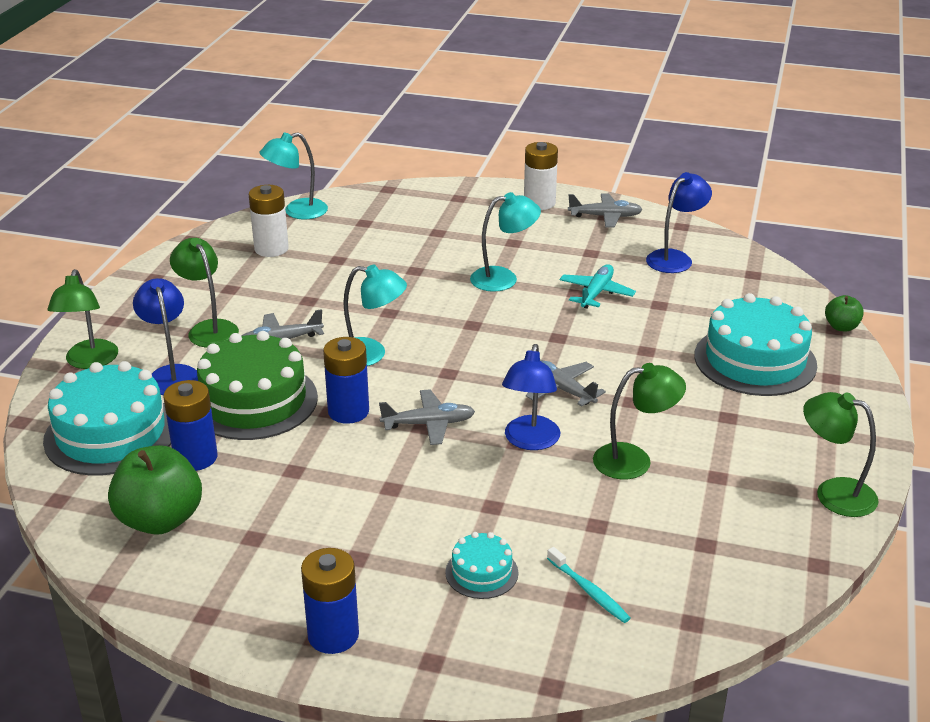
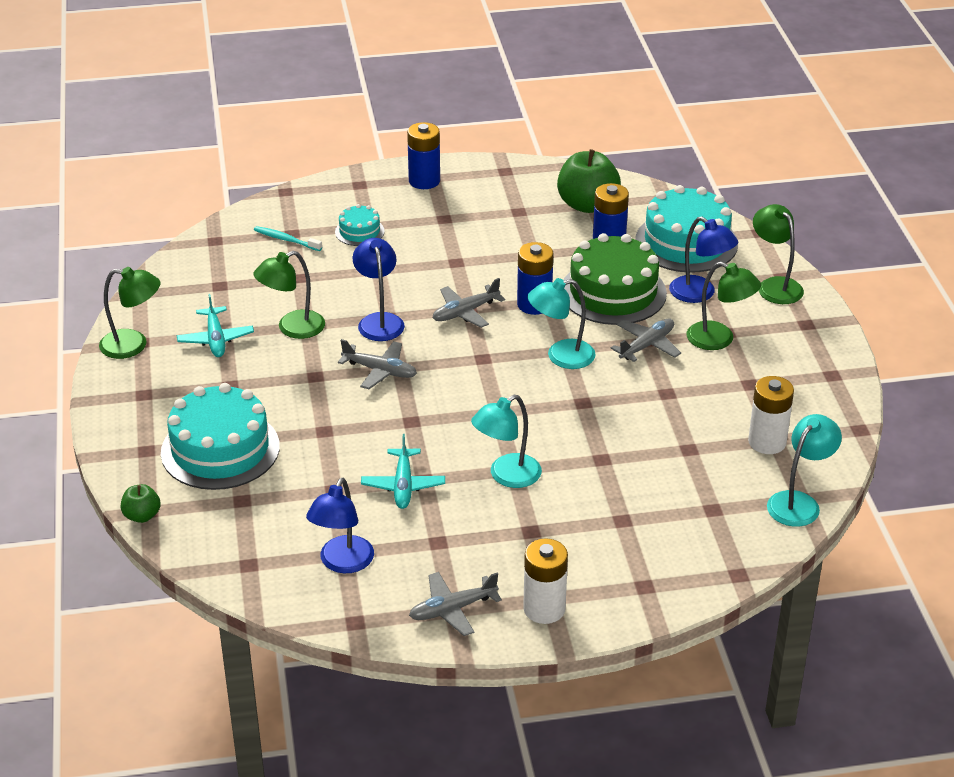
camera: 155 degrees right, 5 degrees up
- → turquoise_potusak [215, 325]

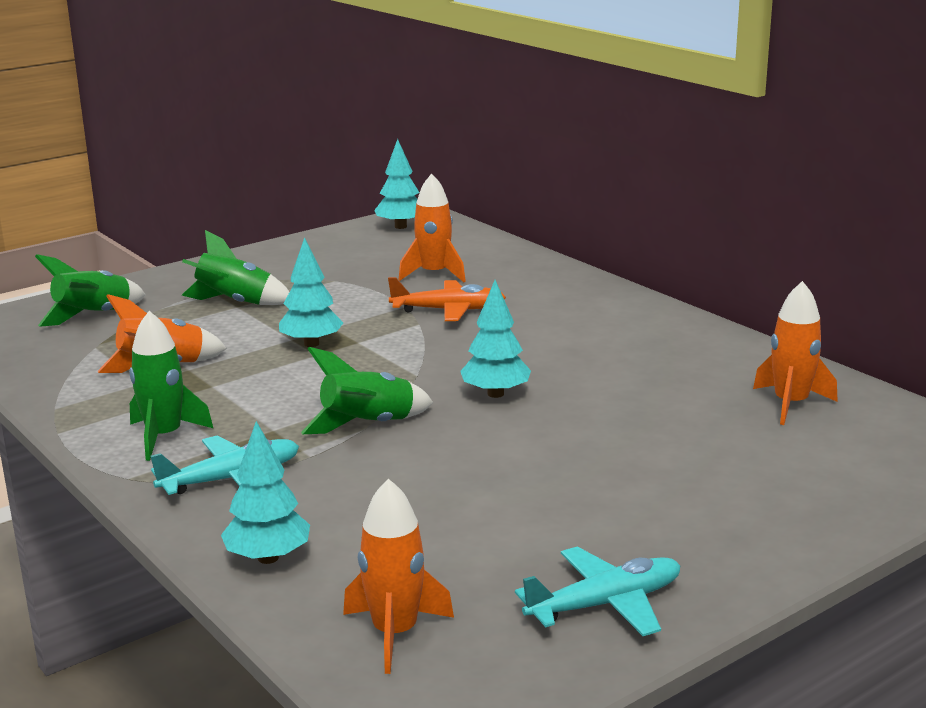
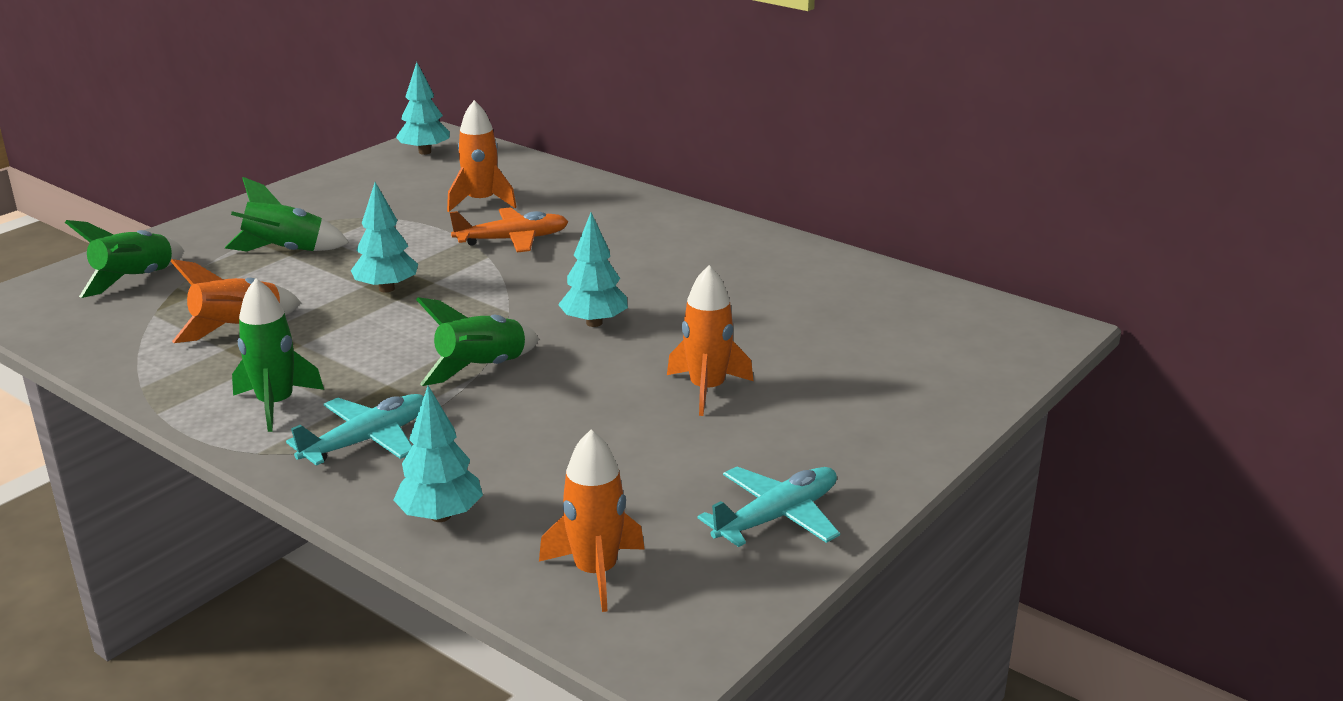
camera: 15 degrees left, 5 degrees up
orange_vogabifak [795, 353] → orange_vogabifak [710, 340], moved

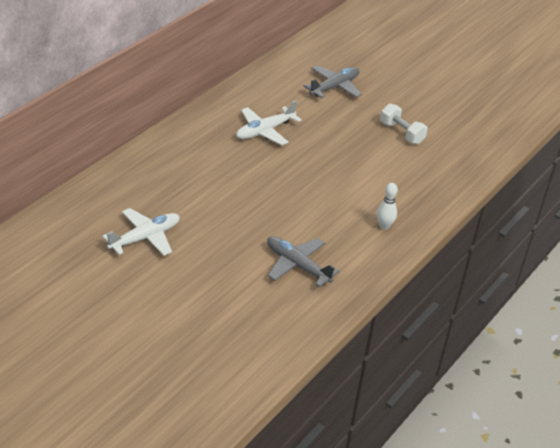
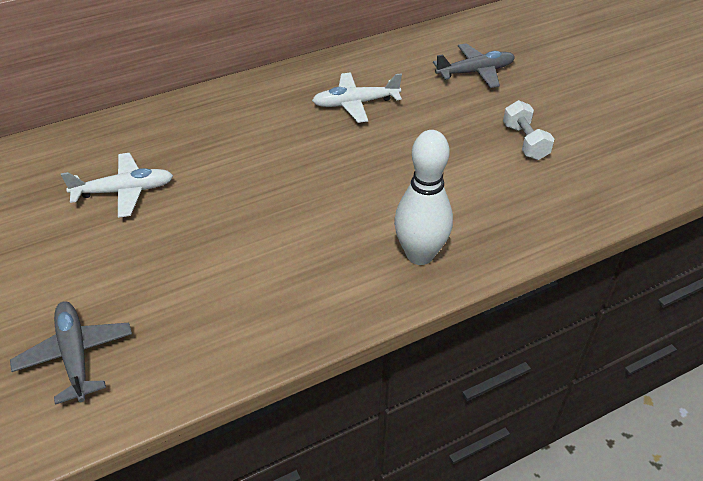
camera: 30 degrees right, 5 degrees up
grey_potusak [303, 261] → grey_potusak [71, 353], moved
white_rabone [387, 206] → white_rabone [423, 197], x1.99

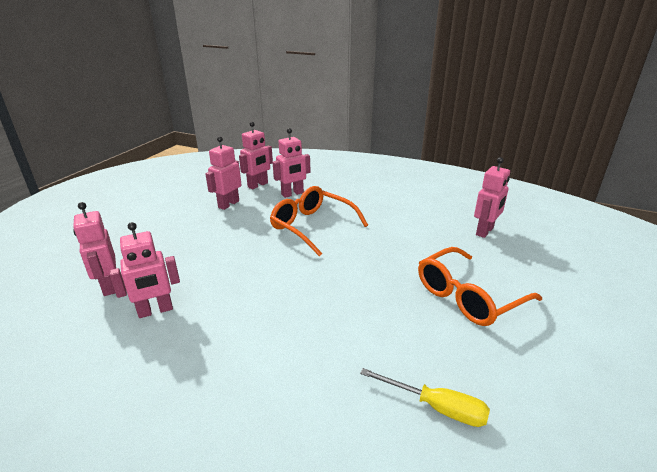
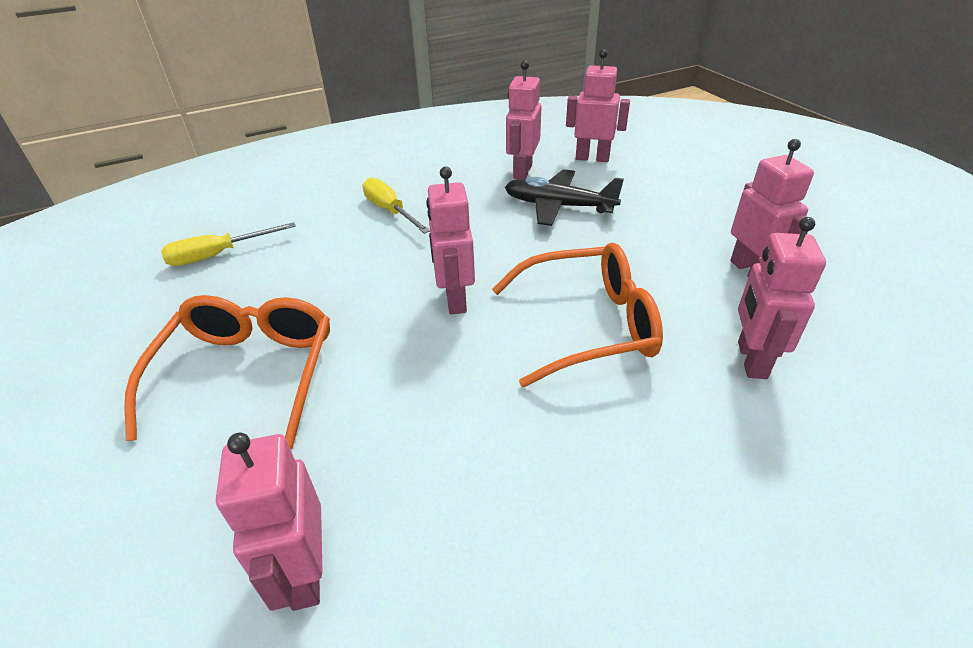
camera: 130 degrees right, 10 degrees up
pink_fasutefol [256, 155] → pink_fasutefol [450, 240], moved
- → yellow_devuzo [396, 205]
- → black_potusak [564, 197]

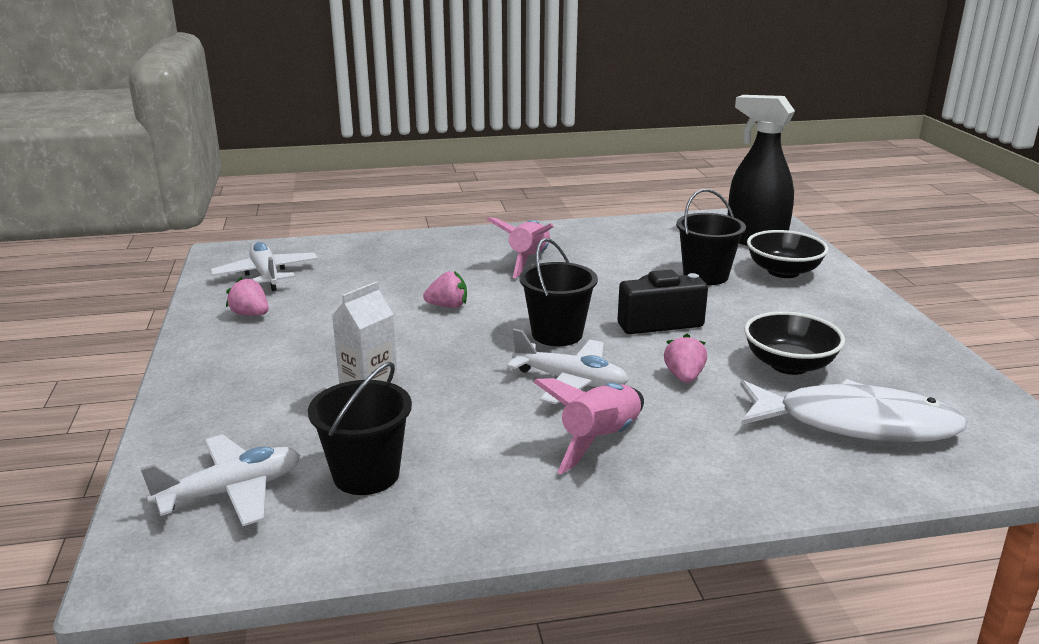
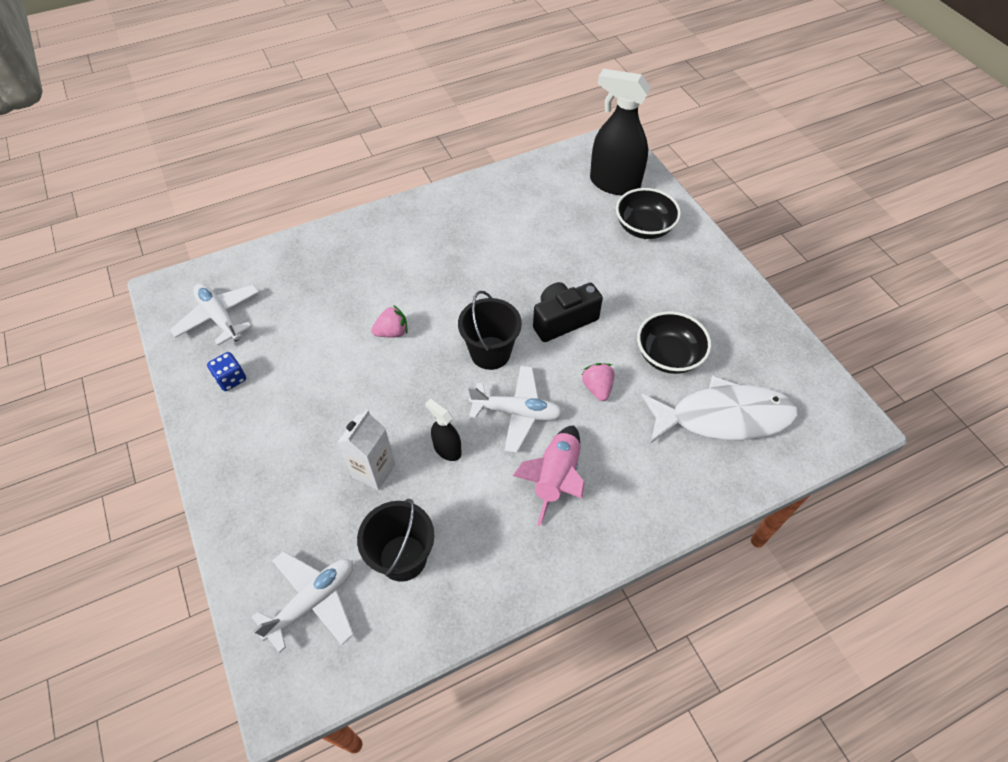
camera: 15 degrees left, 30 degrees up
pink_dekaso [247, 296] → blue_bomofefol [226, 371]
pink_vogabifak [520, 247] → -
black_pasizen [711, 237] → -
- → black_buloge [443, 430]

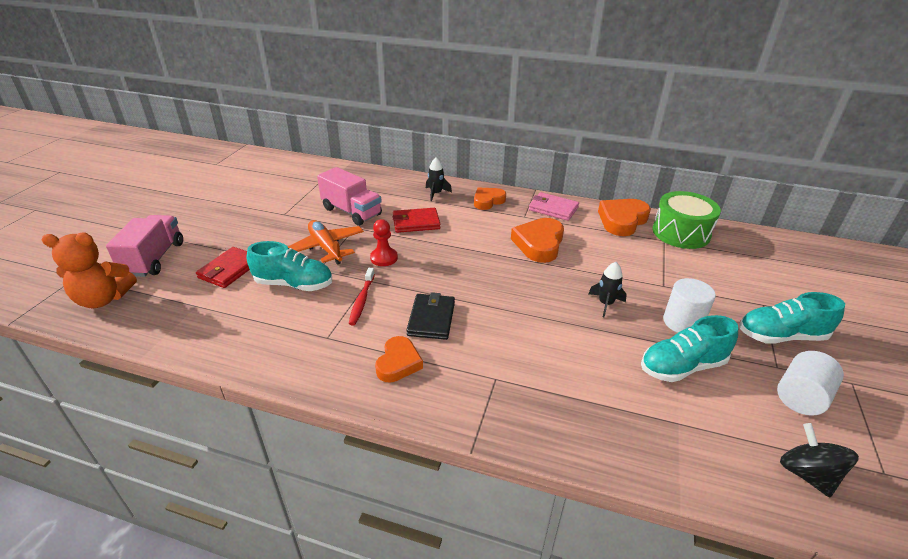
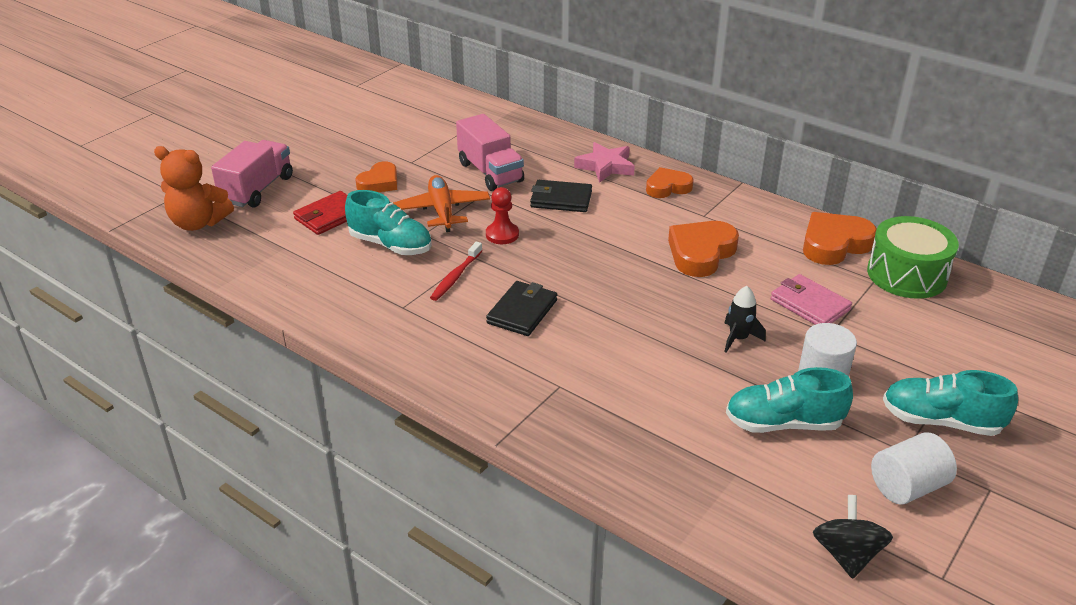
camera: 20 degrees right, 0 degrees up
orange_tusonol [399, 359] → orange_tusonol [376, 176], moved
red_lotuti [416, 220] → black_lotuti [561, 196]
black_vogabifak [439, 179] → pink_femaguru [604, 162]
pink_lotuti [554, 206] → pink_lotuti [811, 299], moved

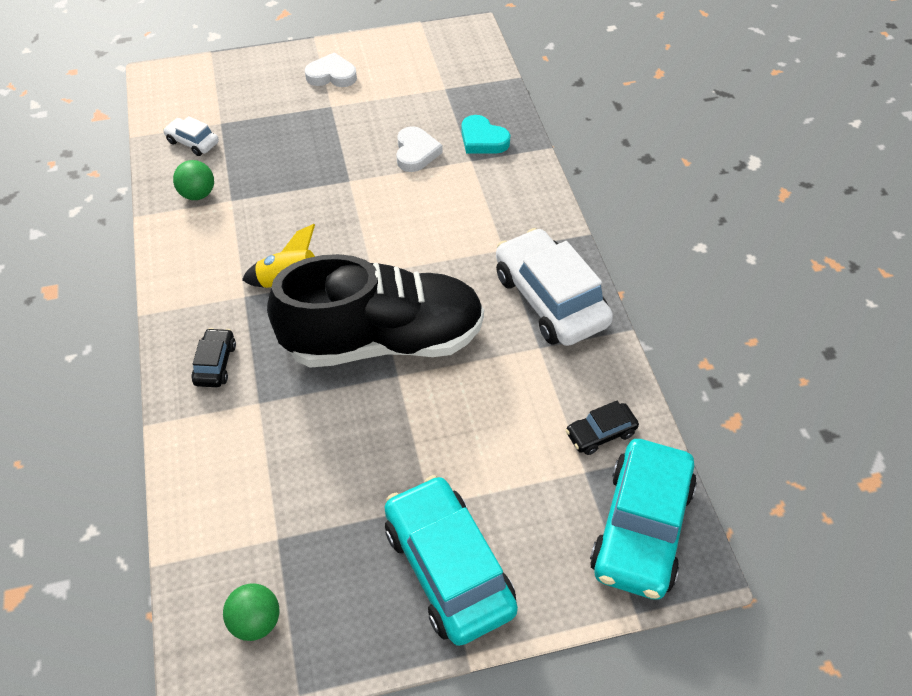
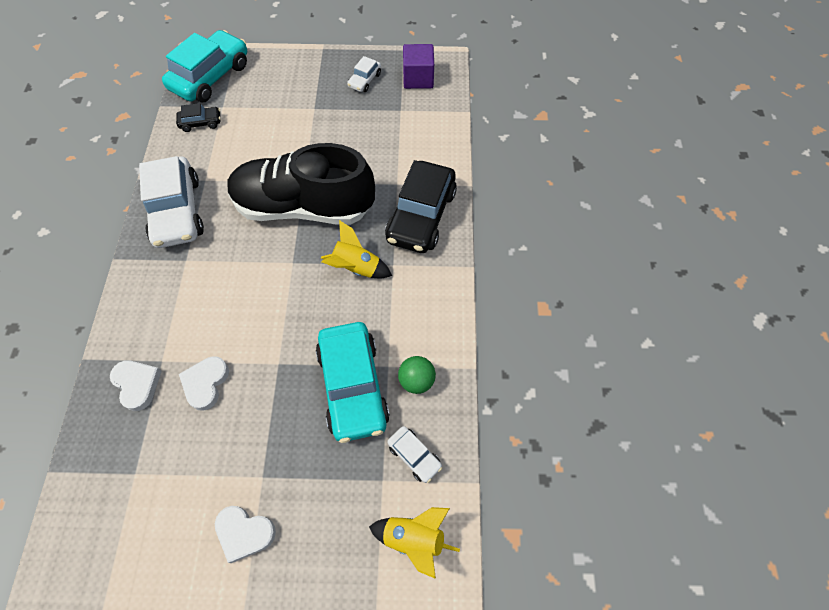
camera: 165 degrees left, 10 degrees up
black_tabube [213, 357] → black_tabube [421, 206], x2.14
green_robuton [251, 612] → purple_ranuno [418, 66]
turquoise_tabube [451, 560] → turquoise_tabube [353, 382], moved
turquoise_tusonol [486, 134] → white_tusonol [136, 385]
- → white_tabube [364, 74]
- → yellow_vogabifak [414, 543]

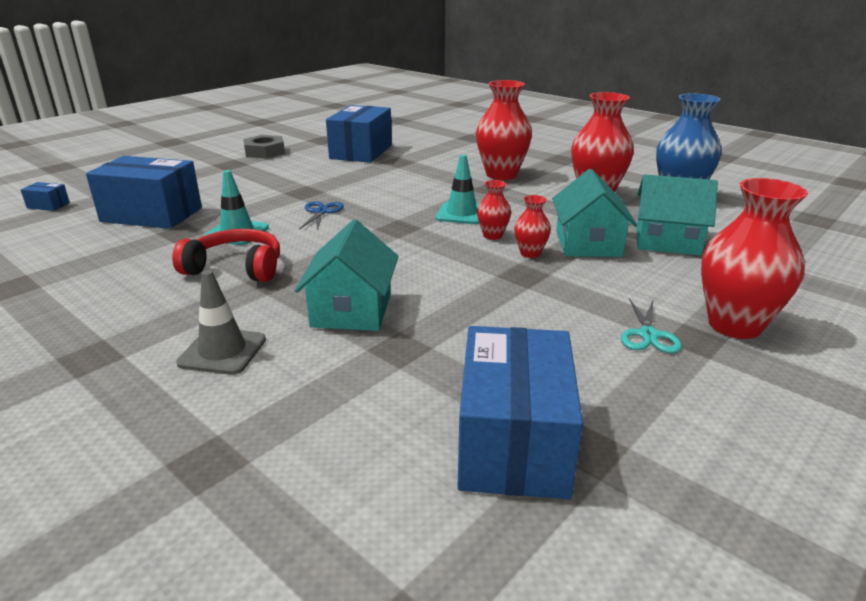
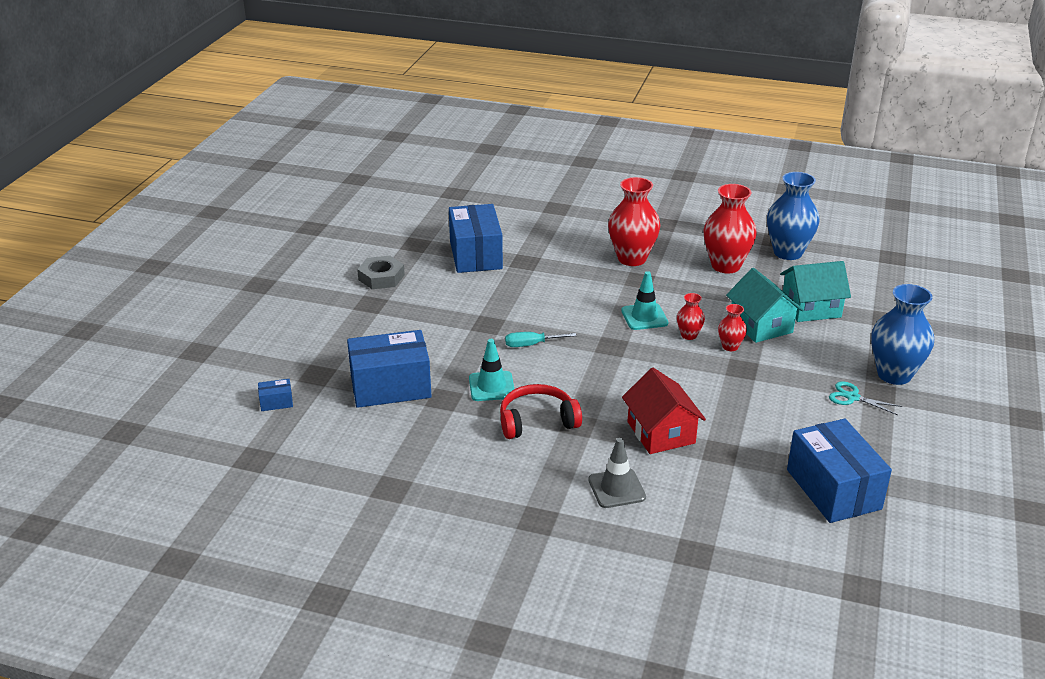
camera: 25 degrees left, 5 degrees up
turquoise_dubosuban [347, 275] → red_dubosuban [664, 411]
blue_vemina [321, 216] → turquoise_devuzo [540, 339]
turquoise_vemina [651, 325] → turquoise_vemina [865, 398], 135 degrees clockwise
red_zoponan [754, 258] → blue_zoponan [902, 334]

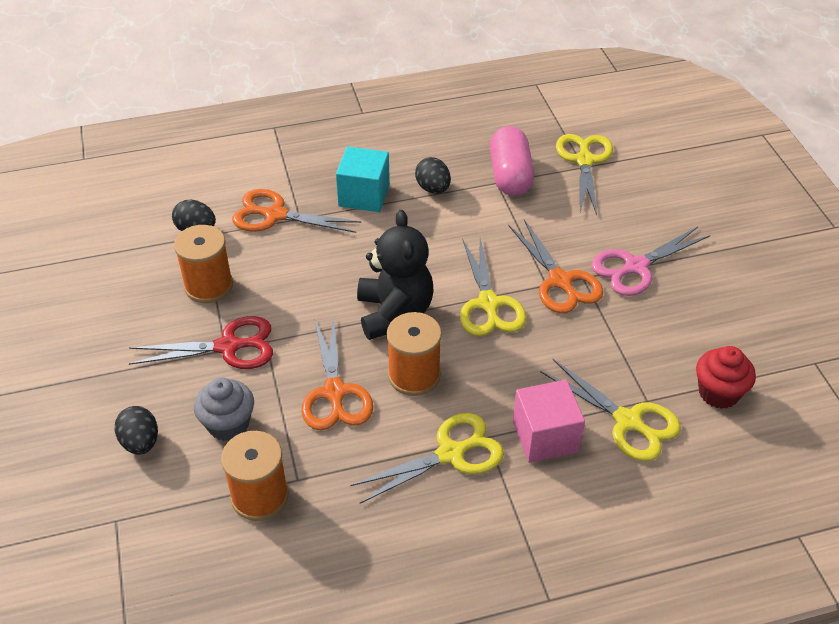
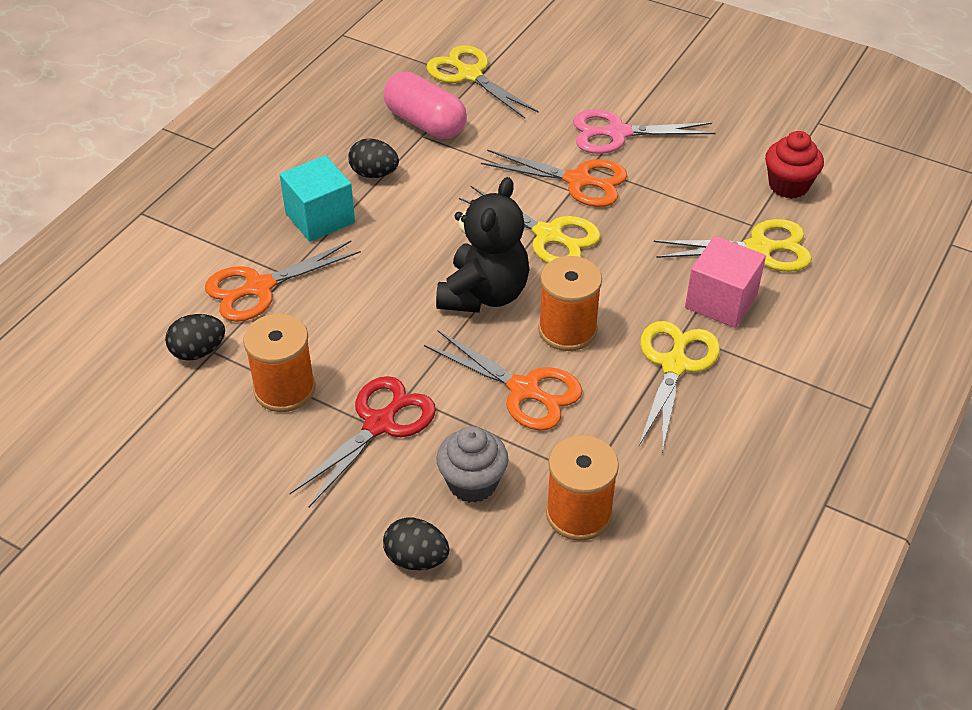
camera: 45 degrees left, 0 degrees up
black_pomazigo [395, 275] → black_pomazigo [483, 245], 75 degrees clockwise
pink_vemina [650, 261] → pink_vemina [644, 131], 75 degrees clockwise

